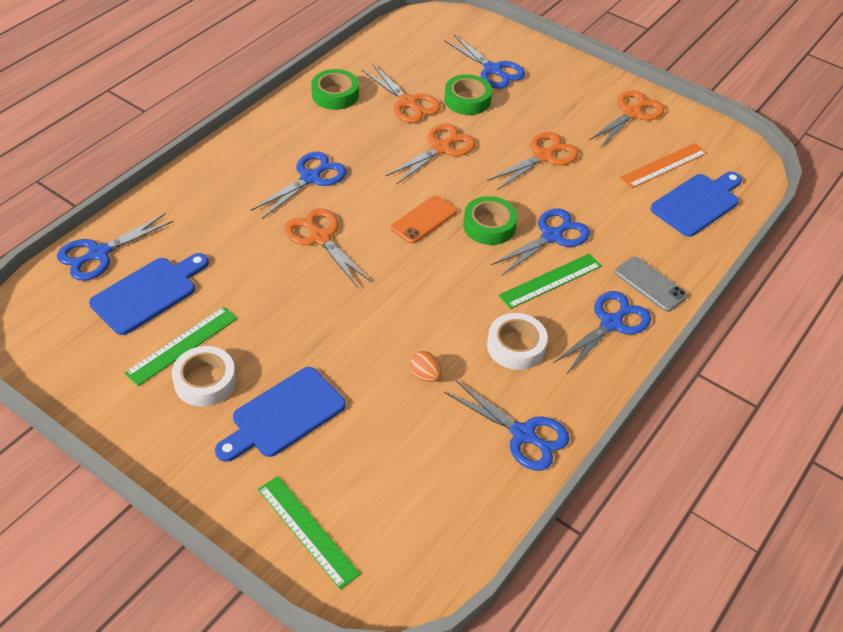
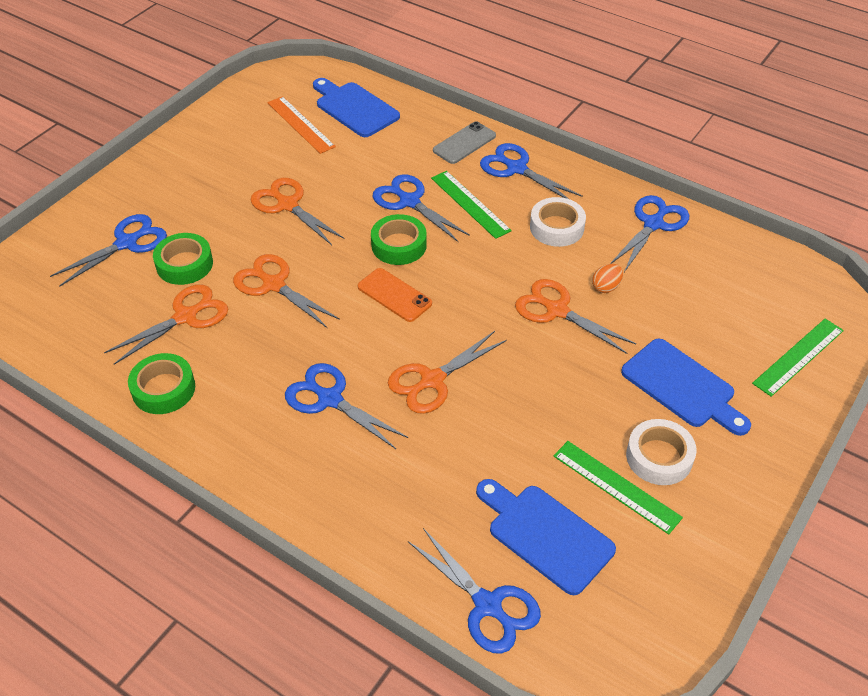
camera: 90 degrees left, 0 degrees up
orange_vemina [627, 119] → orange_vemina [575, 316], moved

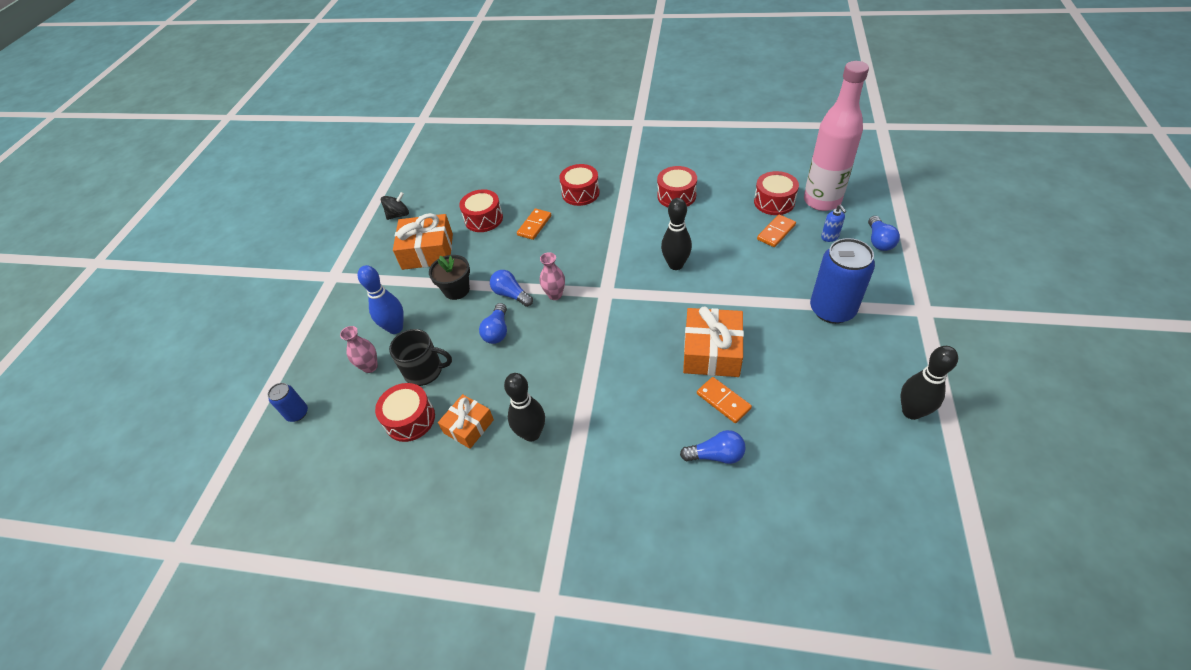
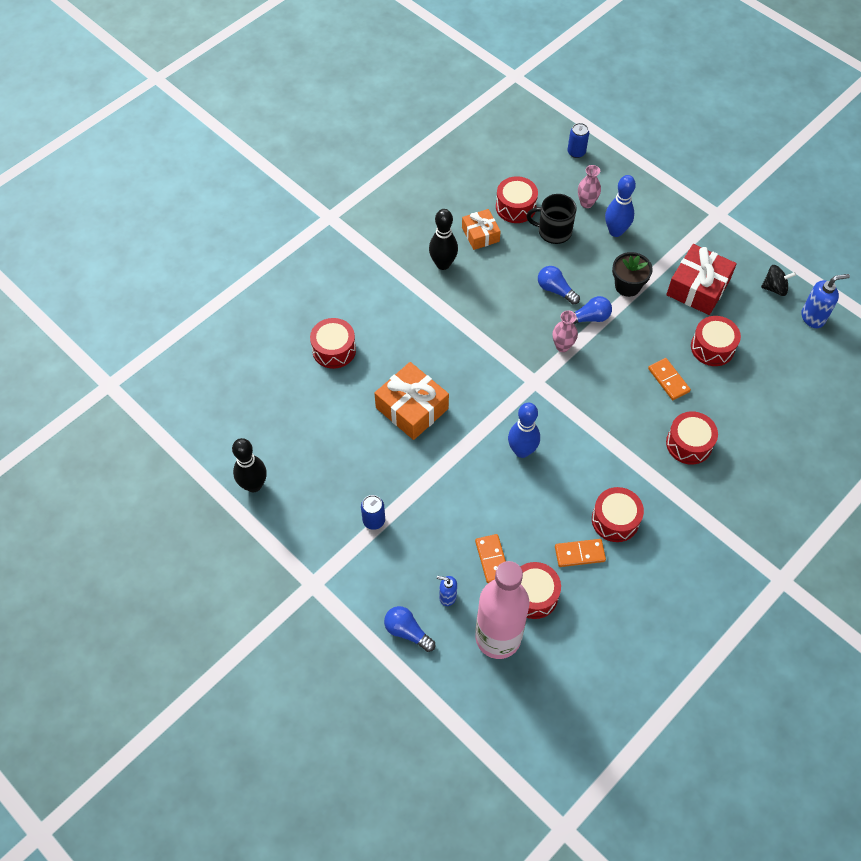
camera: 120 degrees right, 10 degrees up
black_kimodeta [395, 206] → black_kimodeta [778, 280], 90 degrees counterclockwise
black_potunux [420, 357] → black_potunux [552, 219], 60 degrees clockwise
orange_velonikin [423, 241] → red_velonikin [701, 279]
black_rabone [676, 234] → blue_rabone [524, 430]
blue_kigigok [713, 447] → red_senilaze [333, 343]
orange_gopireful [724, 400] → orange_gopireful [580, 553], moved
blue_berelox [842, 281] → blue_berelox [373, 512], x0.49
- → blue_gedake [825, 301]

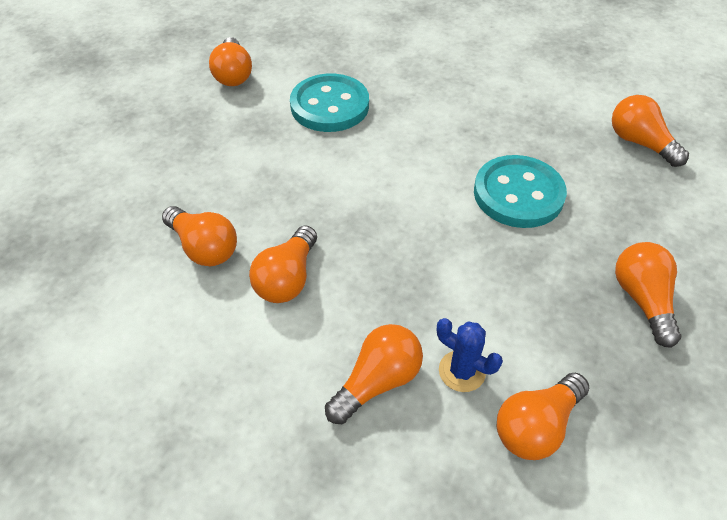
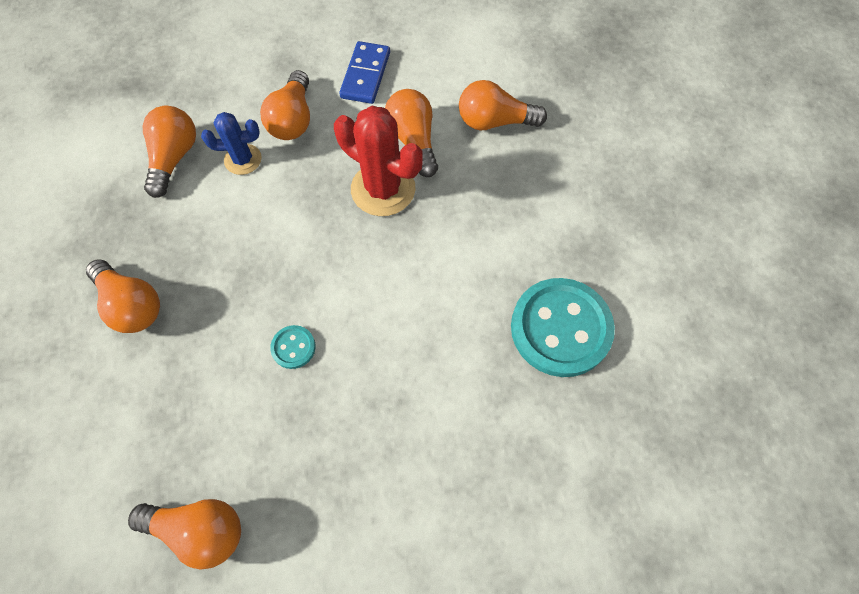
camera: 140 degrees right, 15 degrees up
orange_kigigok [230, 61] → -
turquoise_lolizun [520, 191] → turquoise_lolizun [293, 347], x0.43
- → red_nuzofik [378, 161]
- → blue_gopireful [364, 72]

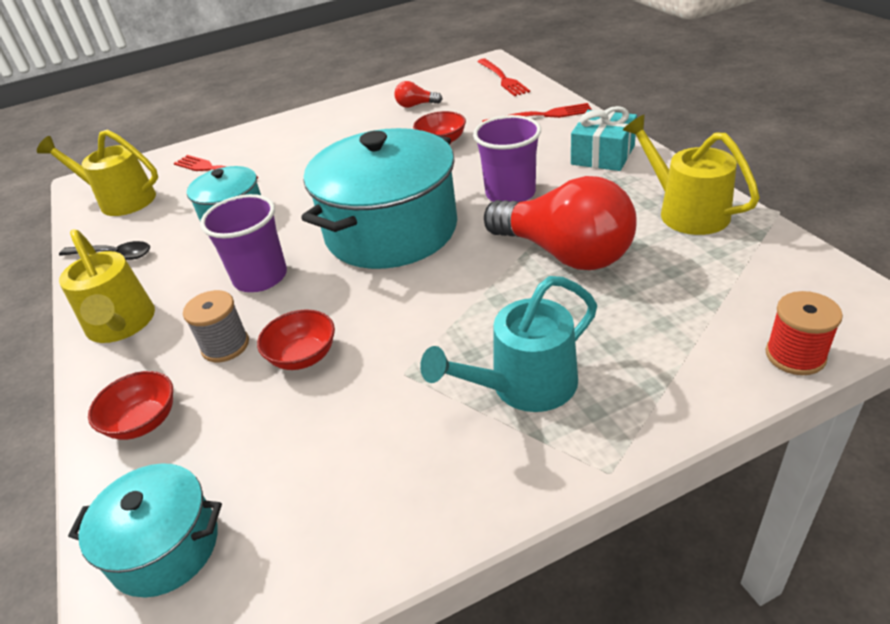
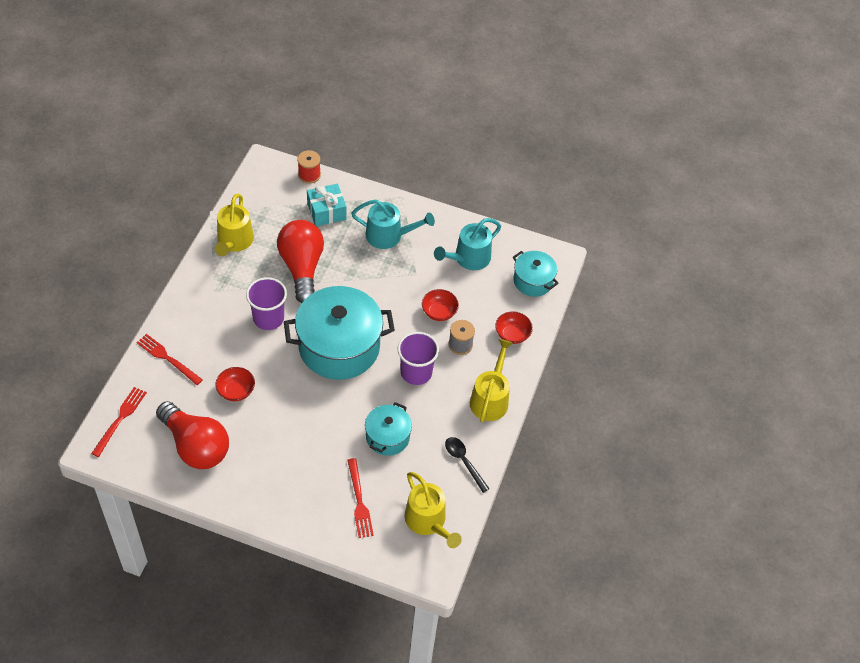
camera: 145 degrees left, 15 degrees up
red_kigigok [418, 94] → red_kigigok [192, 435], x2.41
turquoise_velonikin [604, 138] → turquoise_velonikin [326, 205], moved
- → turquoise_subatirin [467, 244]

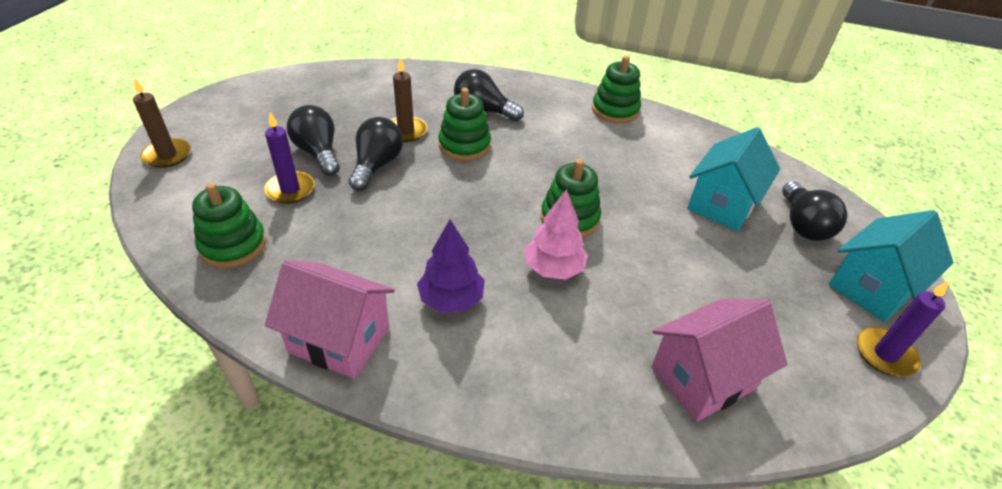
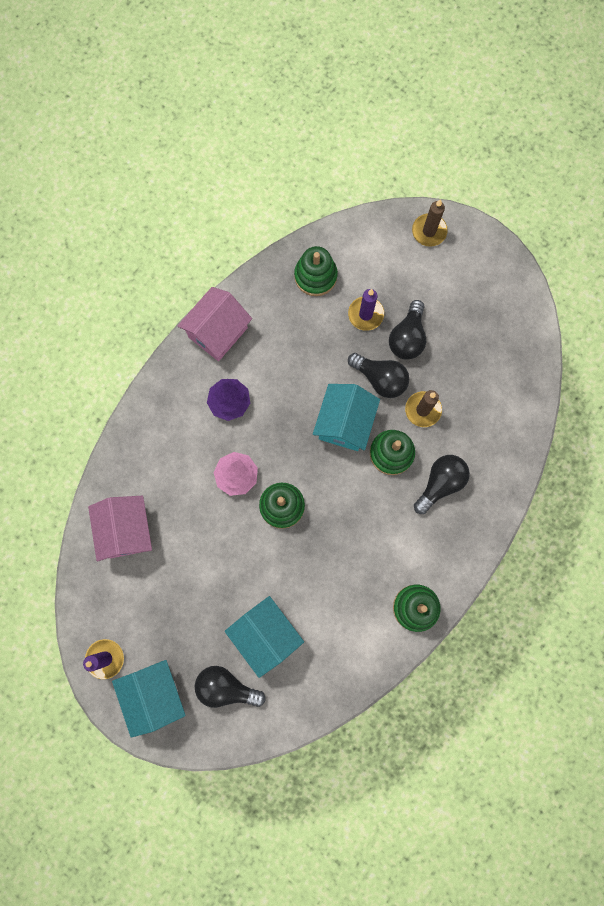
camera: 110 degrees right, 35 degrees up
black_kigigok [313, 140] → black_kigigok [407, 330], 120 degrees clockwise
- → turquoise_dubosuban [346, 417]

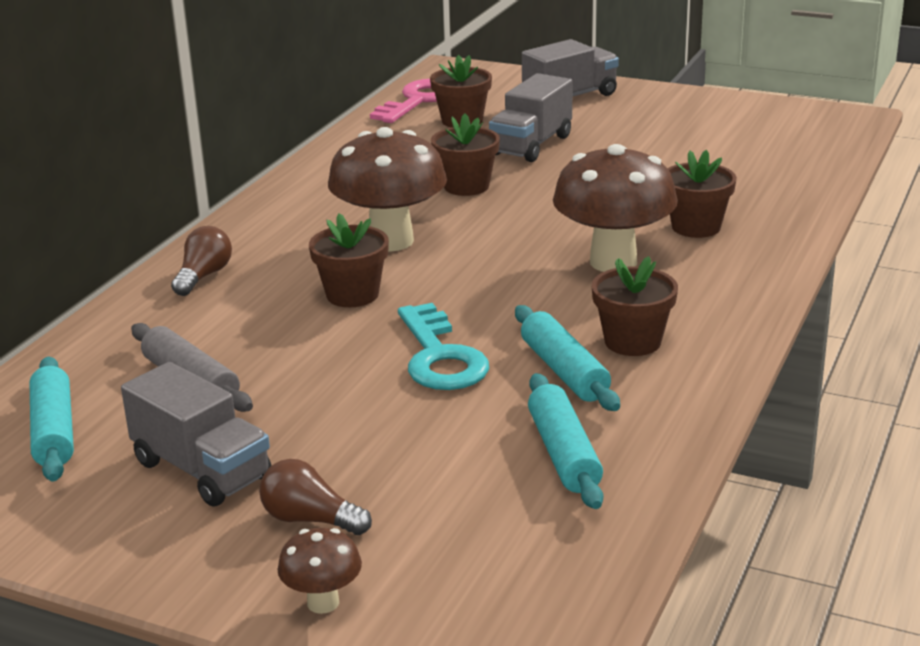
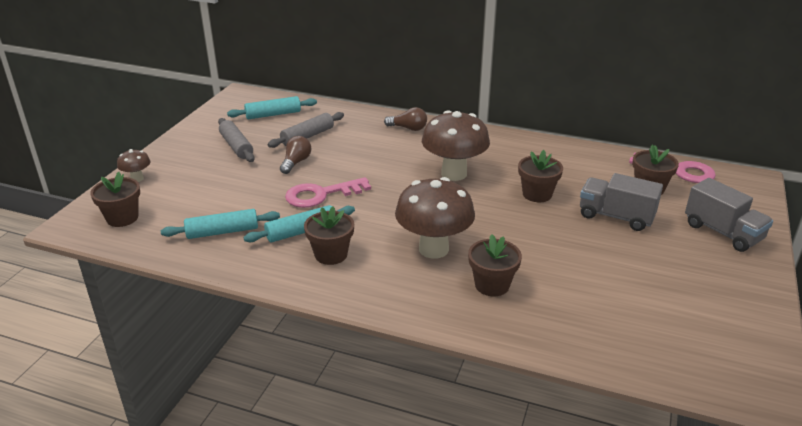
camera: 85 degrees right, 5 degrees up
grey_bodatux [196, 434] → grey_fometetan [236, 140]
brown_kigigok [315, 497] → brown_kigigok [295, 155], moved
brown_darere [349, 260] → brown_darere [115, 199], moved
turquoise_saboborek [443, 346] → pink_saboborek [328, 192]

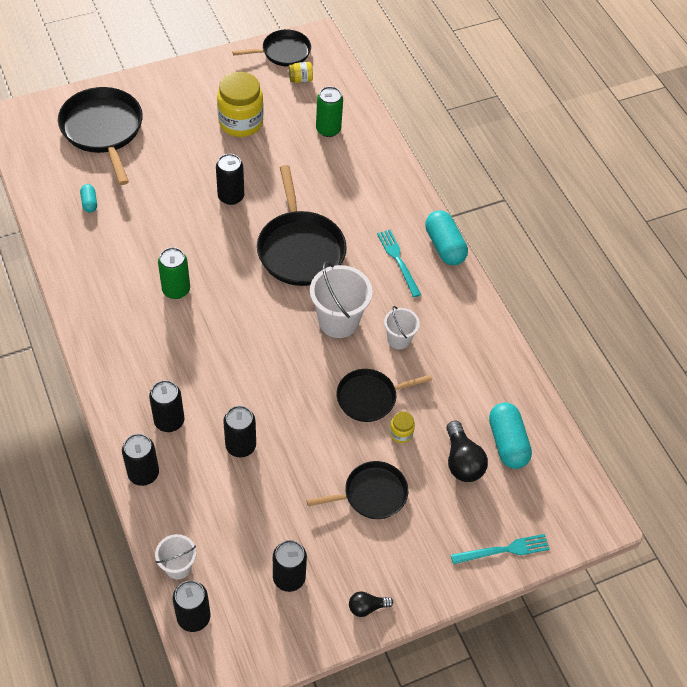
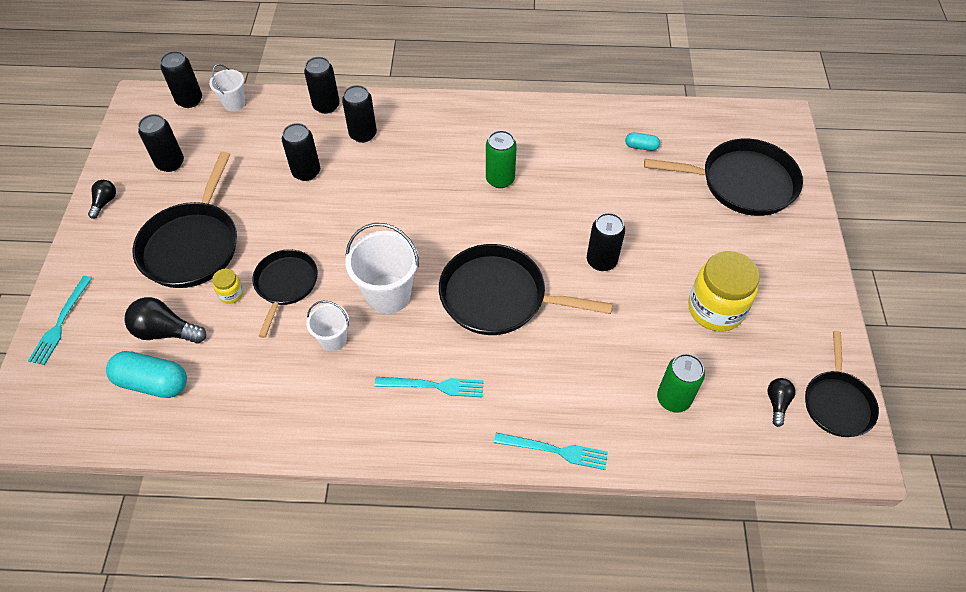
camera: 120 degrees right, 0 degrees up
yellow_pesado [301, 72] → black_kigigok [781, 402]
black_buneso [357, 490] → black_buneso [185, 220], x1.61
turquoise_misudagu [446, 237] → -
- → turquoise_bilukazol [551, 451]

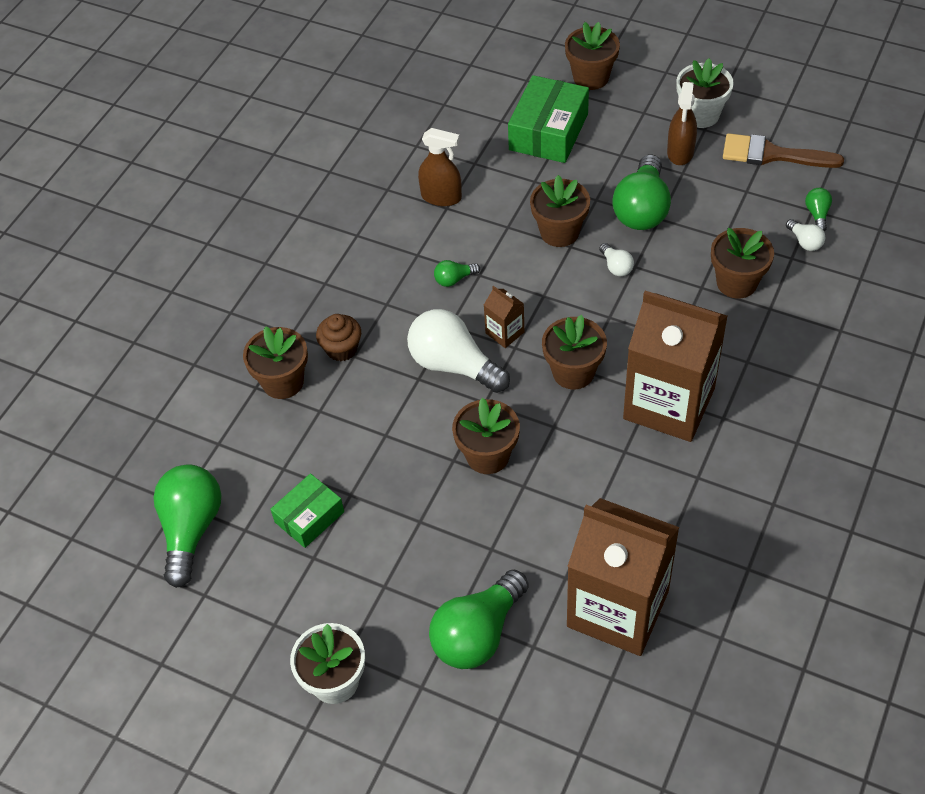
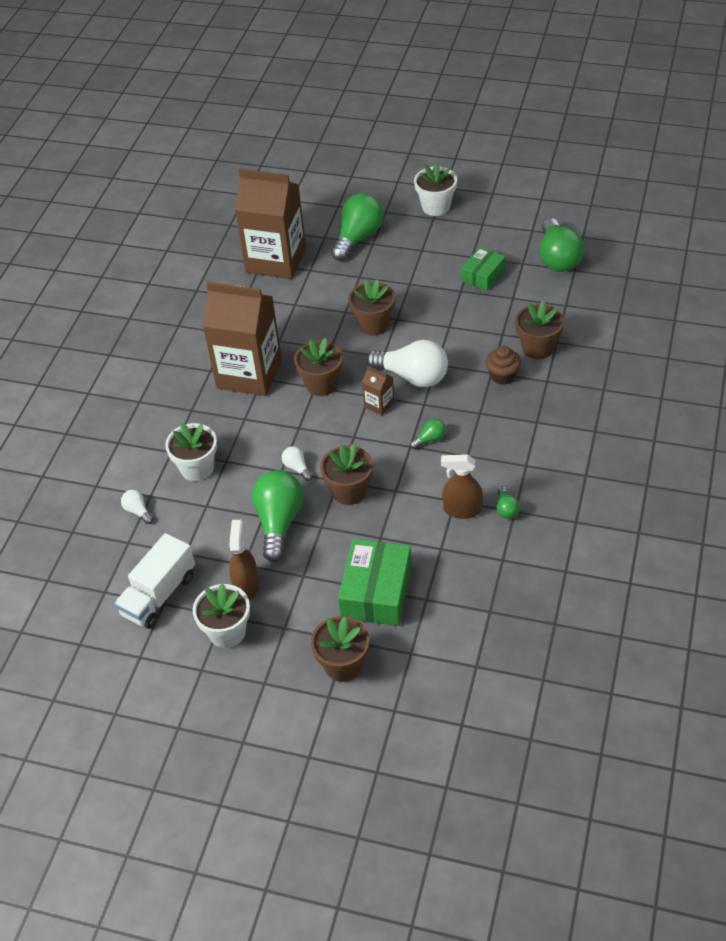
camera: 170 degrees right, 5 degrees down
brown_darere [742, 263] → white_darere [191, 451]
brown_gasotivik [783, 150] → white_bodatux [154, 581]
green_kigigok [818, 209] → green_kigigok [508, 502], moved

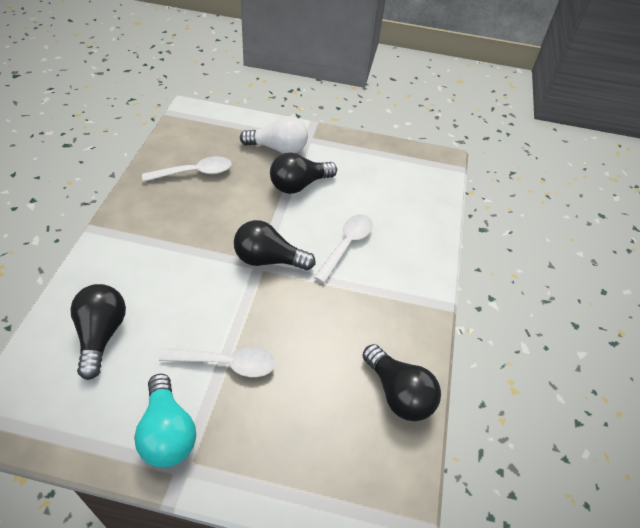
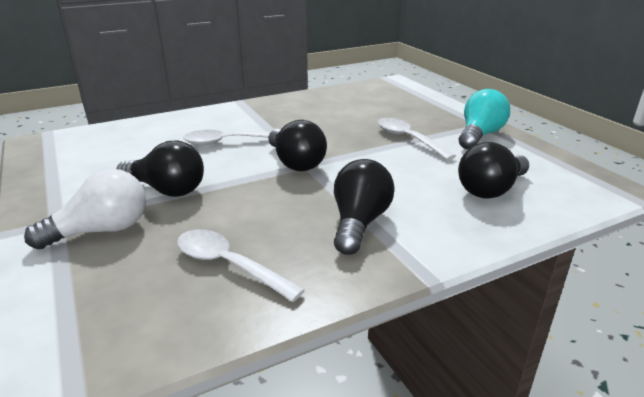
camera: 125 degrees left, 20 degrees down
white_kigigok [274, 135] → white_kigigok [85, 209], 90 degrees clockwise
black_kigigok [402, 382] → black_kigigok [364, 207], moved

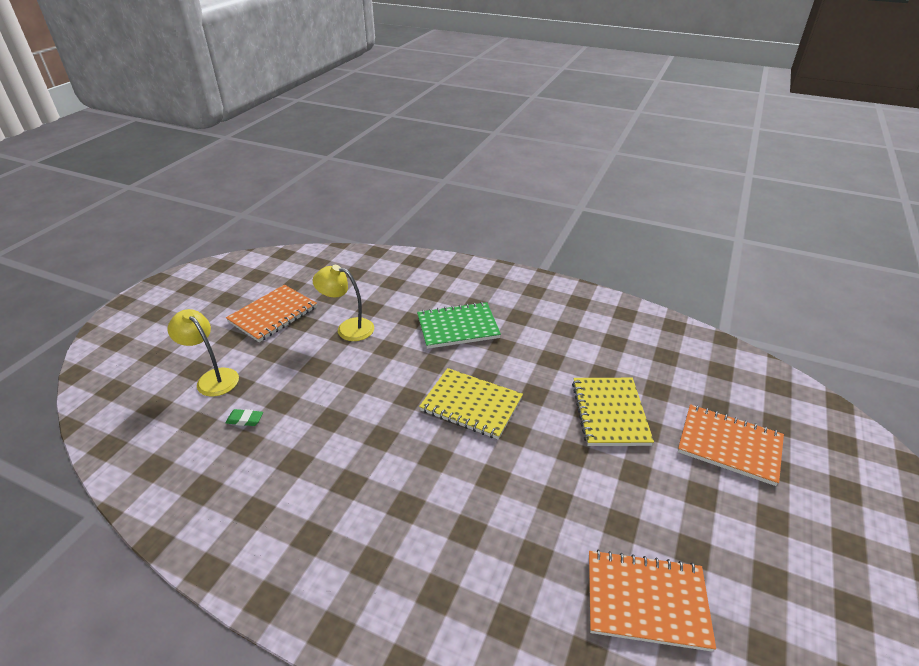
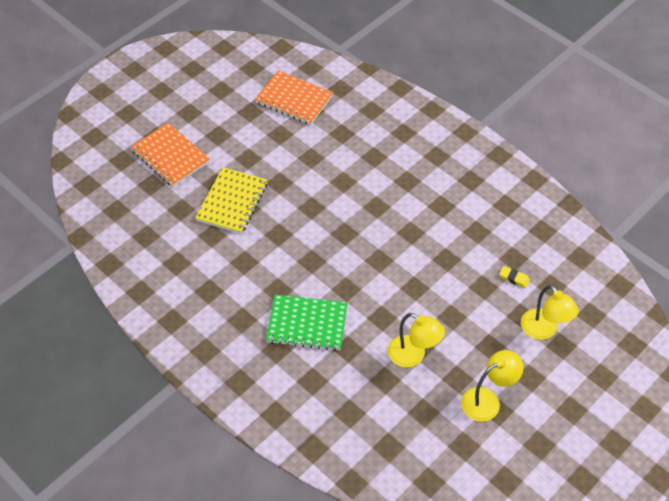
camera: 160 degrees left, 15 degrees up
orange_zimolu [271, 313] → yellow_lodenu [492, 386]
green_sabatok [244, 417] → yellow_sabatok [514, 277]
yellow_zimolu [471, 403] → -

